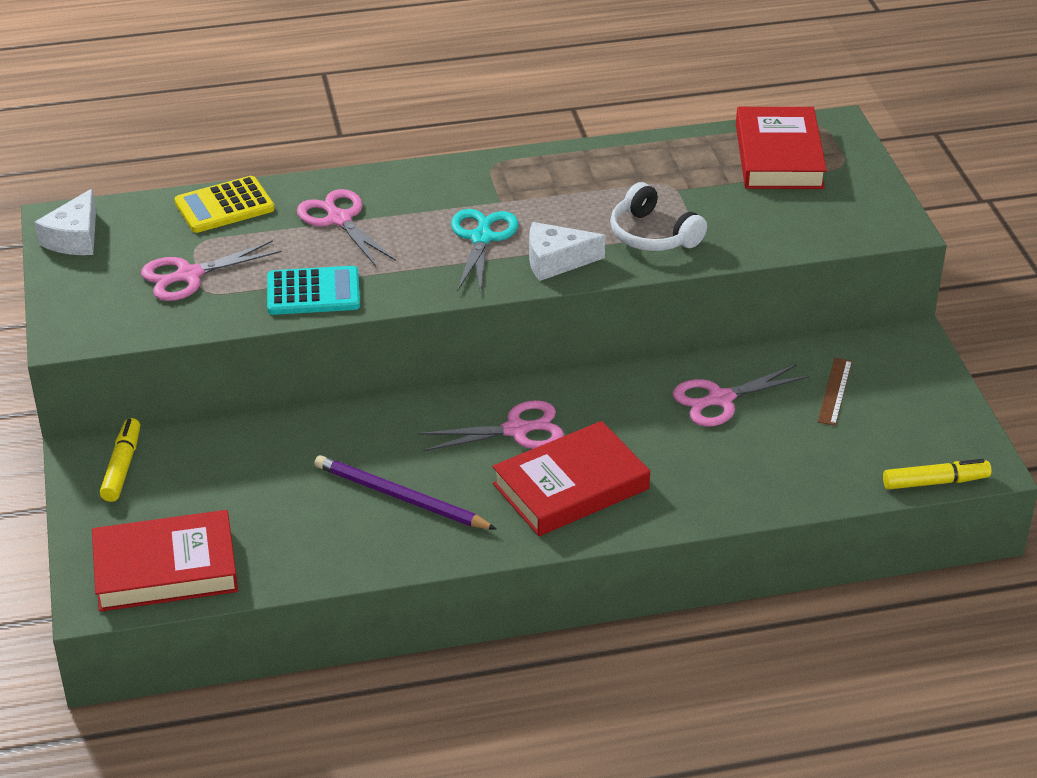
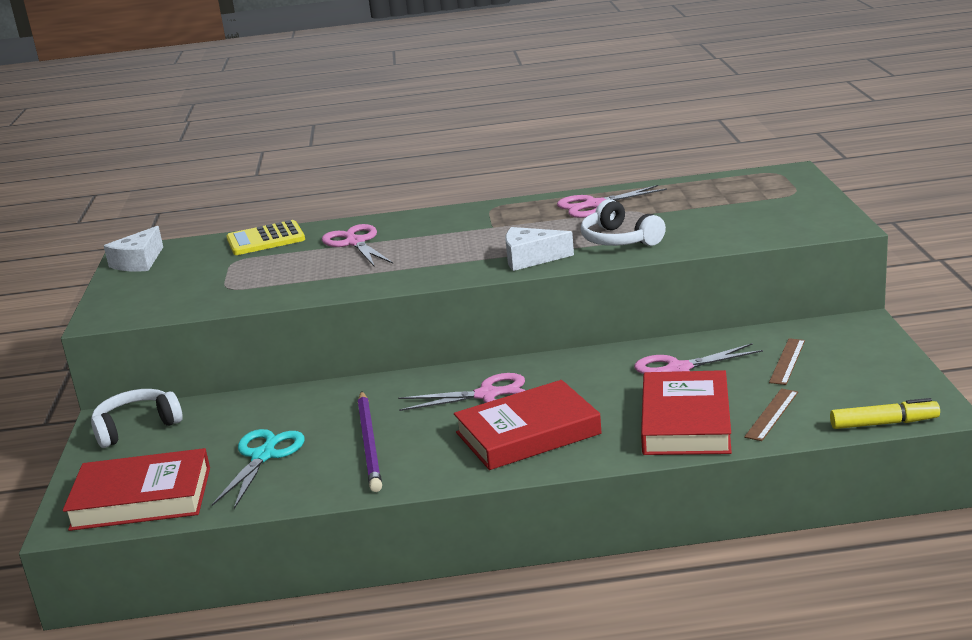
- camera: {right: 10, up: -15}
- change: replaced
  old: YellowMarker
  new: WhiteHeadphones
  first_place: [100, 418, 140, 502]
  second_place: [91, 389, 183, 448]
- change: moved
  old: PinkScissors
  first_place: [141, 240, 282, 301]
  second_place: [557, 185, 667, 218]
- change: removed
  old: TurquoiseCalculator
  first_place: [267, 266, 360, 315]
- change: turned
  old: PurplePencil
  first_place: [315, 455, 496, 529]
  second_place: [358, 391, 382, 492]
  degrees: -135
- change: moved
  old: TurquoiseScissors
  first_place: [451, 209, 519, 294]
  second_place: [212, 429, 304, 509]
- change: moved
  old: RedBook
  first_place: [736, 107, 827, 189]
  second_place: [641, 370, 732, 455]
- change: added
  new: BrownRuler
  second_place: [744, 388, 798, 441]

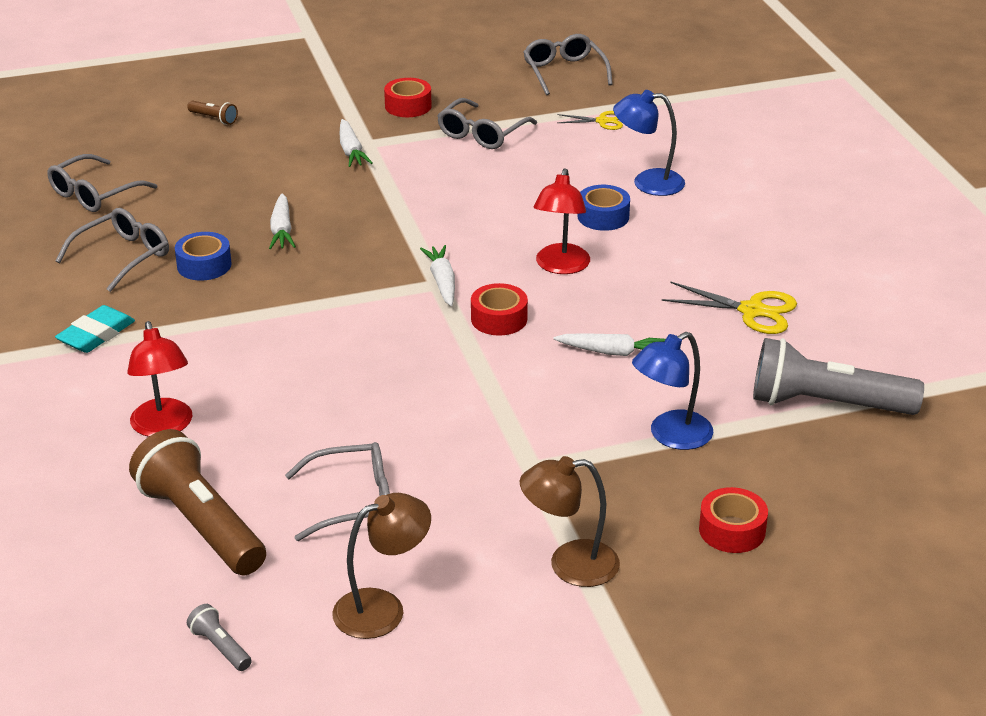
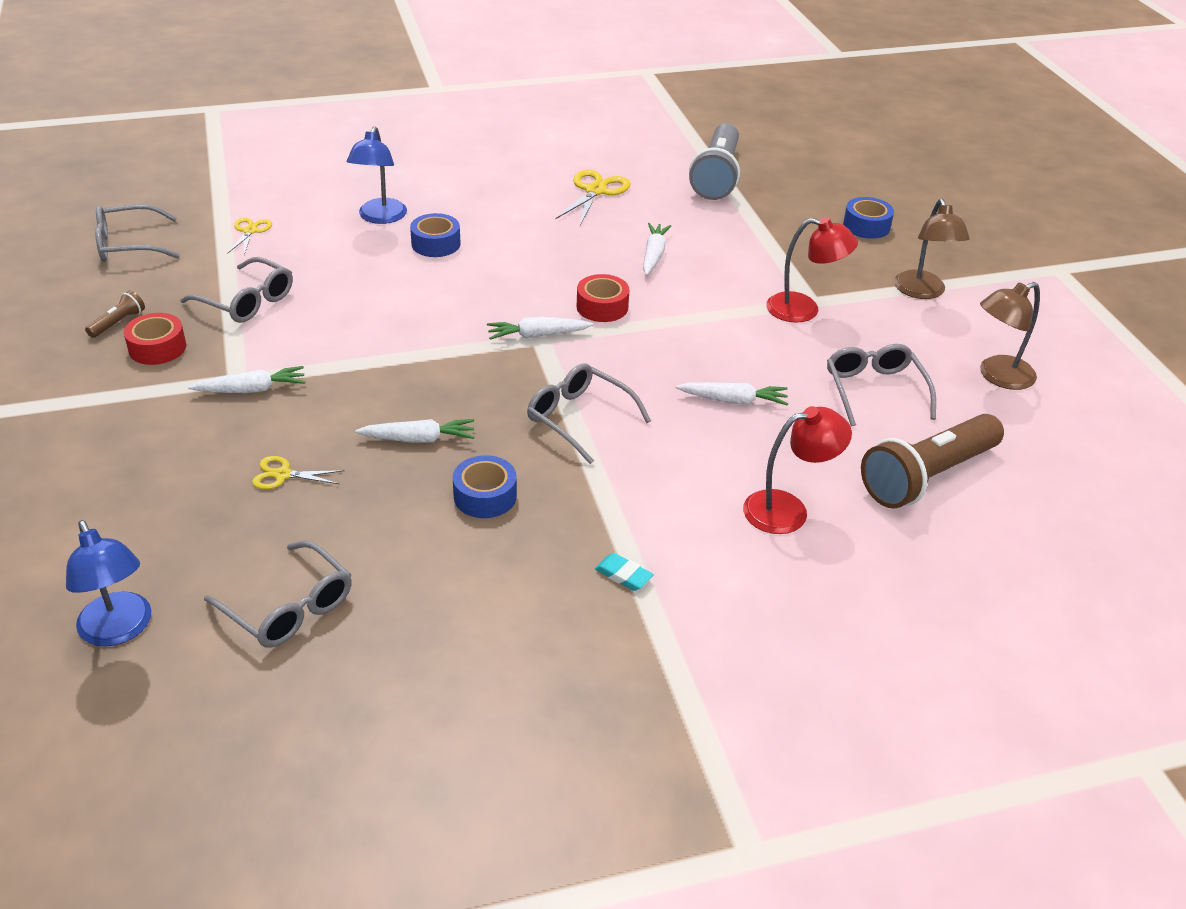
- camera: {right: -90, up: 5}
- change: resized
  old: TurquoiseEraser
  first_place: [55, 305, 135, 353]
  second_place: [595, 553, 654, 591]
  factor: 0.61
- change: moved
  old: GreyGlasses
  first_place: [56, 208, 169, 292]
  second_place: [527, 363, 651, 464]
- change: moved
  old: BrownFlashlight
  first_place: [187, 100, 238, 125]
  second_place: [85, 290, 145, 338]
- change: removed
  old: GreyFlashlight
  first_place: [187, 604, 252, 671]
- change: turned
  old: BrownLamp
  first_place: [332, 493, 431, 639]
  second_place: [980, 282, 1040, 390]
  degrees: -90
- change: moved
  old: RedLamp
  first_place: [534, 168, 590, 274]
  second_place: [766, 217, 858, 323]
- change: moved
  old: BlueLamp
  first_place: [632, 332, 713, 450]
  second_place: [66, 520, 151, 647]
- change: recoloured
  old: RedTape
  new: BlueTape
  first_place: [699, 487, 768, 553]
  second_place: [843, 197, 894, 239]
- change: added
  new: YellowScissors
  second_place: [252, 456, 344, 489]
- change: added
  new: WhiteCarrot
  second_place: [676, 382, 788, 406]

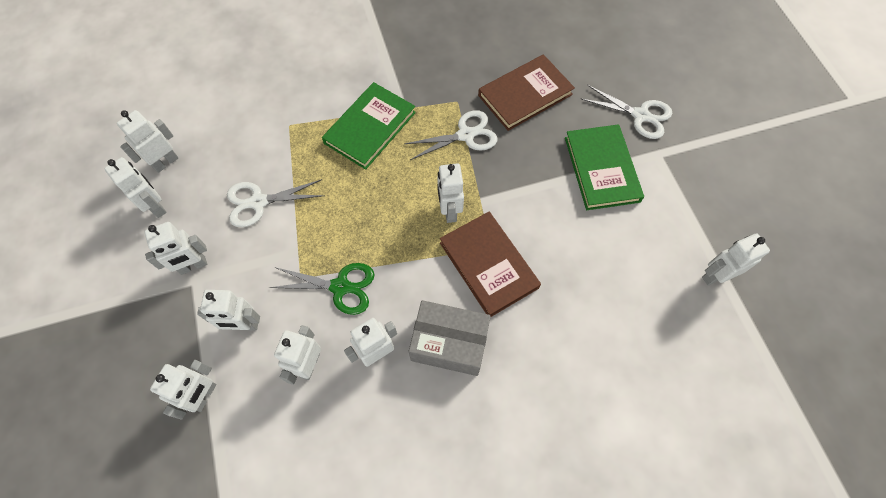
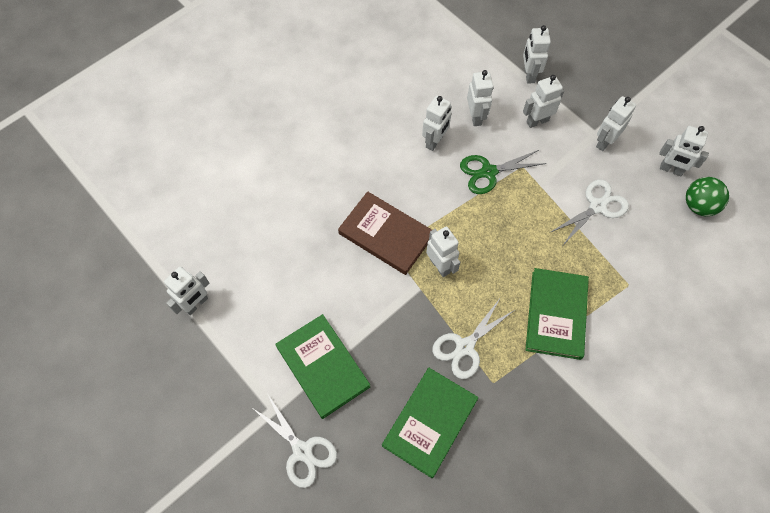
- camera: {right: 155, up: 0}
- change: replaced
  old: WhiteRobot
  new: GreenBall
  first_place: [117, 110, 178, 173]
  second_place: [686, 177, 729, 216]
- change: removed
  old: GreyBox
  first_place: [409, 300, 491, 376]
- change: recoloured
  old: BrownBook
  new: GreenBook
  first_place: [478, 54, 575, 131]
  second_place: [382, 367, 478, 478]
- change: turned
  old: WhiteScissors
  first_place: [581, 85, 672, 139]
  second_place: [254, 395, 337, 488]
  degrees: -135

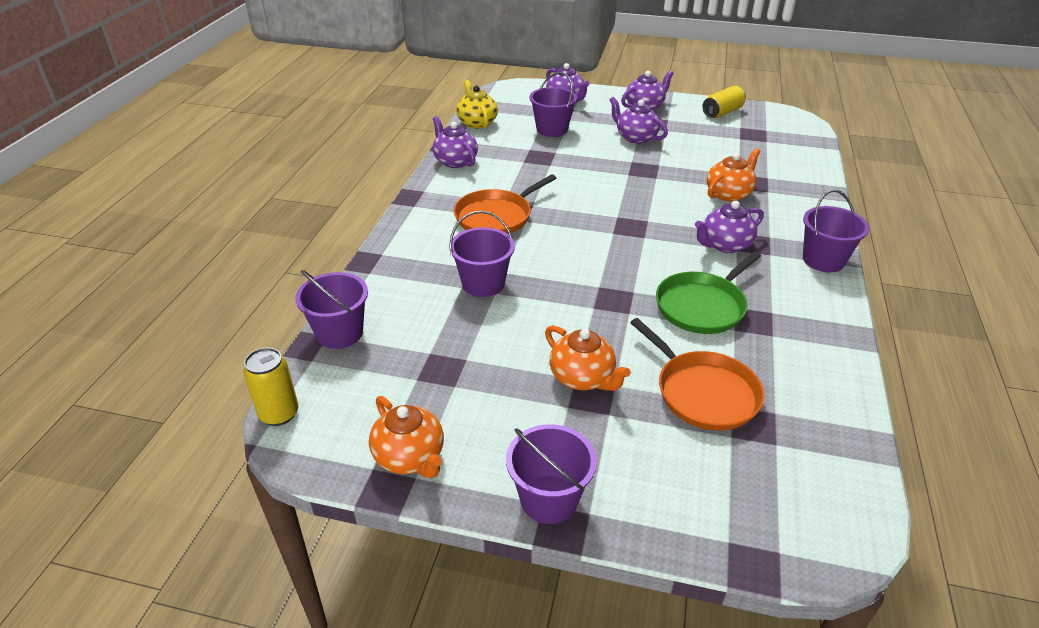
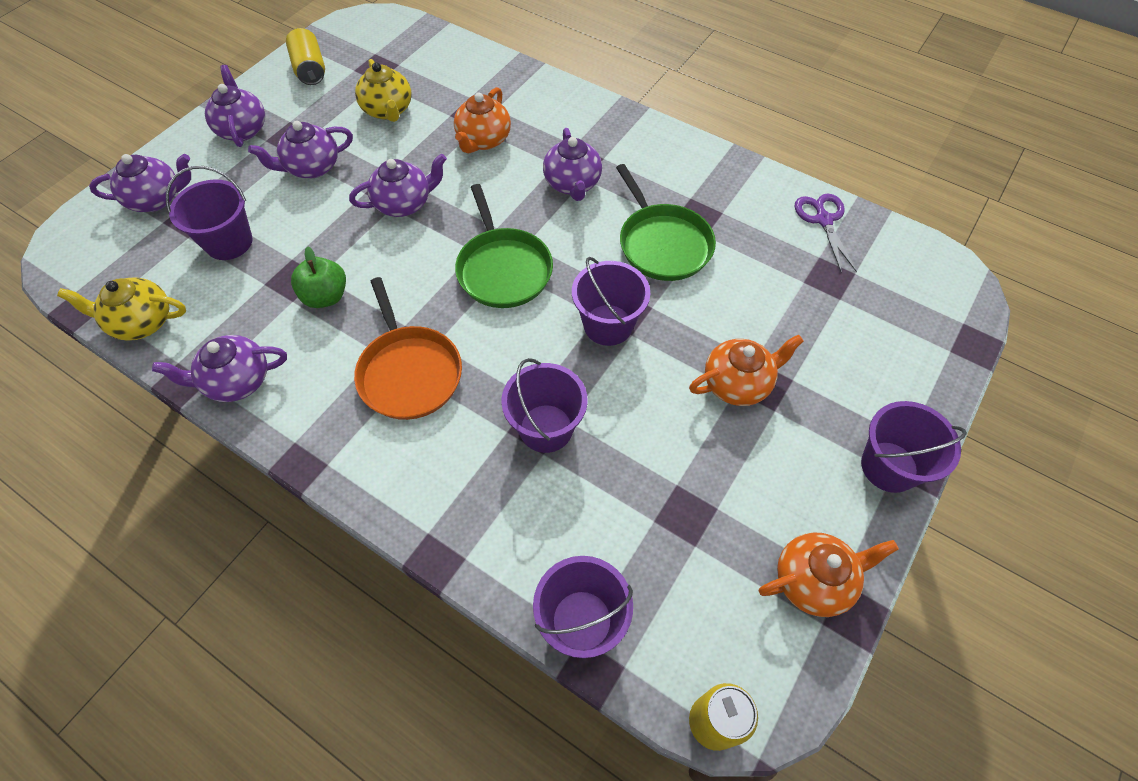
- camera: {right: -70, up: 20}
- change: removed
  old: OrangePan
  first_place: [630, 318, 765, 431]
- change: turned
  old: OrangeTeapot
  first_place: [707, 148, 760, 202]
  second_place: [454, 87, 511, 154]
  degrees: -135
- change: moved
  old: PurpleBucket
  first_place: [803, 190, 869, 273]
  second_place: [572, 257, 650, 346]
- change: added
  new: GreenApple
  second_place: [291, 246, 346, 308]
- change: added
  new: PurpleTeapot
  second_place: [349, 153, 447, 217]
- change: added
  new: YellowTeapot
  second_place: [355, 59, 412, 122]
- change: added
  new: GreenPan
  second_place: [455, 184, 553, 308]
- change: added
  new: PurpleScissors
  second_place: [795, 194, 857, 273]

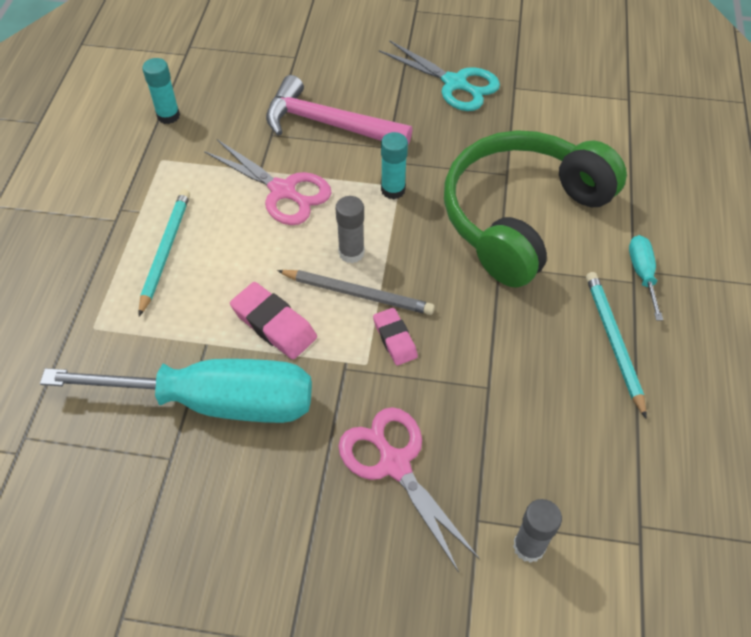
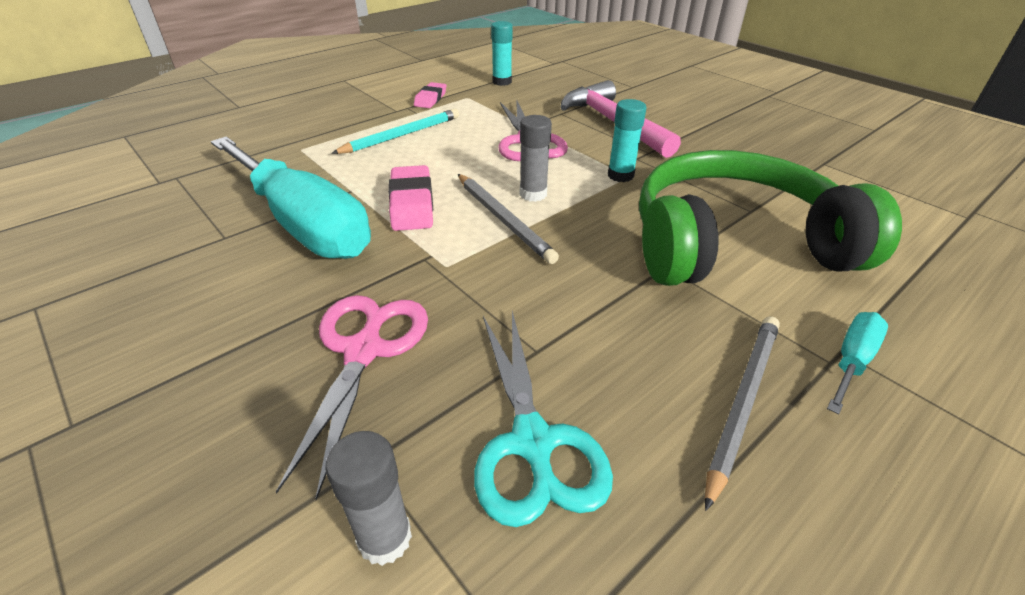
- camera: {right: 40, up: -15}
- change: moved
  old: PinkEraser
  first_place: [373, 308, 418, 365]
  second_place: [414, 82, 446, 108]
- change: moved
  old: TurquoiseScissors
  first_place: [379, 40, 500, 111]
  second_place: [474, 311, 613, 527]
- change: recoloured
  old: TurquoisePencil
  new: GreyPencil
  first_place: [586, 272, 647, 419]
  second_place: [705, 316, 780, 511]

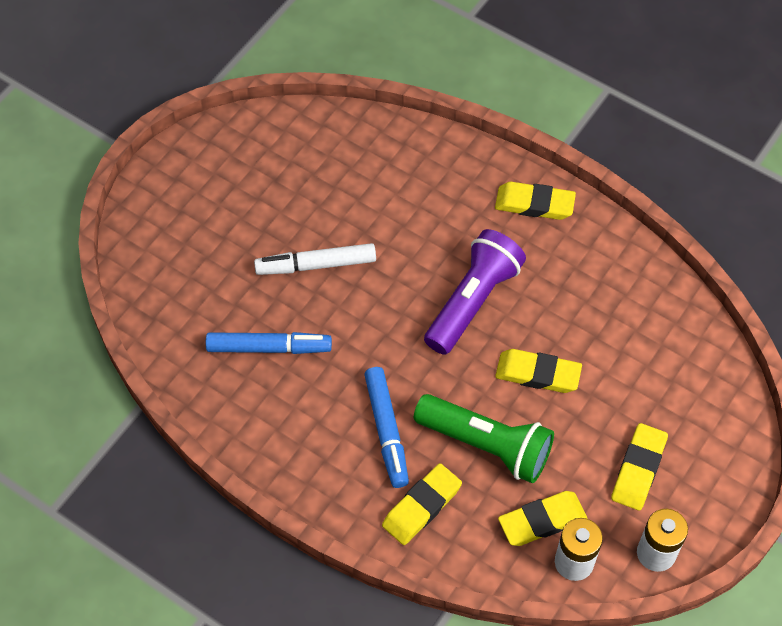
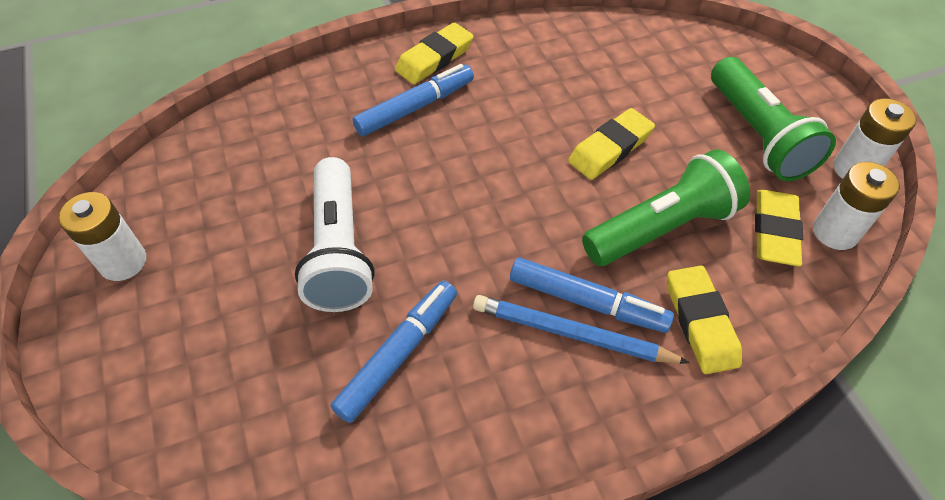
- camera: {right: -55, up: -5}
- change: replaced
  old: WhiteMarker
  new: WhiteFlashlight
  first_place: [254, 243, 376, 275]
  second_place: [295, 157, 375, 312]
- change: removed
  old: PurpleFlashlight
  first_place: [424, 229, 526, 355]
- change: replaced
  old: YellowEraser
  new: GreenFlashlight
  first_place: [611, 423, 668, 511]
  second_place: [711, 57, 836, 181]
- change: added
  new: WhiteBattery
  second_place: [58, 192, 146, 281]
- change: added
  new: BlueMarker
  second_place: [352, 64, 474, 136]
- change: added
  new: BluePencil
  second_place: [473, 295, 690, 364]

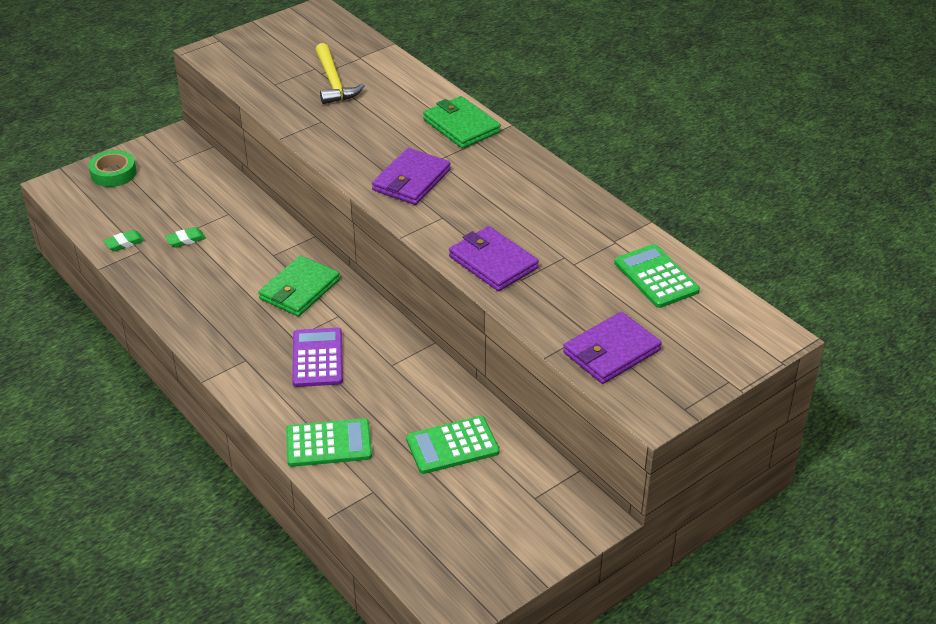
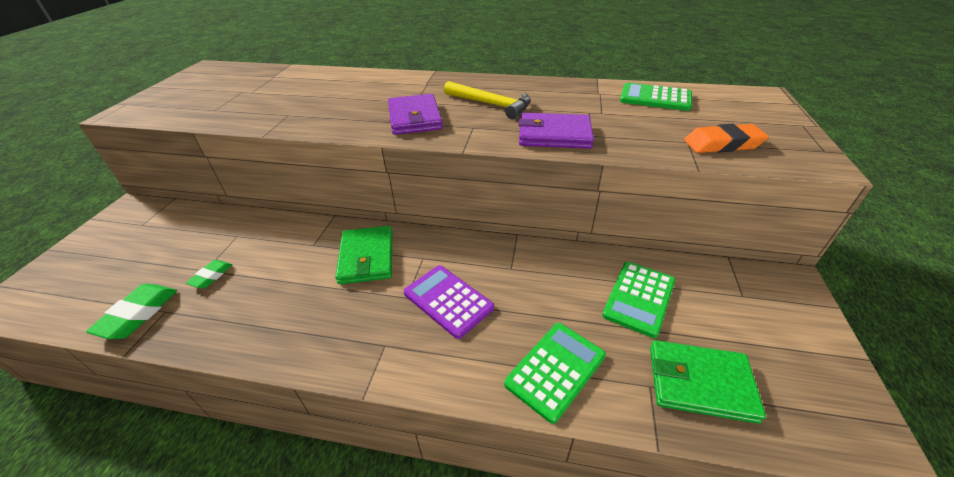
- camera: {right: -40, up: 0}
- change: removed
  old: GreenTape
  first_place: [89, 150, 137, 187]
- change: resized
  old: GreenEraser
  first_place: [103, 230, 145, 251]
  second_place: [86, 284, 177, 339]
  factor: 1.65
- change: moved
  old: YellowHammer
  first_place: [315, 43, 365, 104]
  second_place: [444, 81, 531, 119]
- change: moved
  old: GreenWallet
  first_place: [423, 96, 501, 149]
  second_place: [650, 340, 766, 424]
- change: replaced
  old: PurpleWallet
  new: OrangeEraser
  first_place: [563, 312, 662, 384]
  second_place: [684, 124, 769, 153]

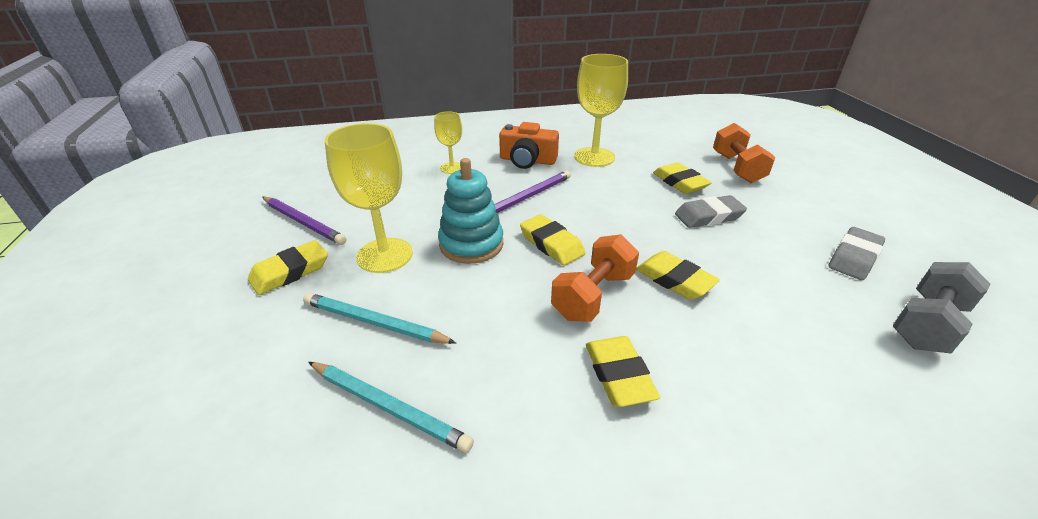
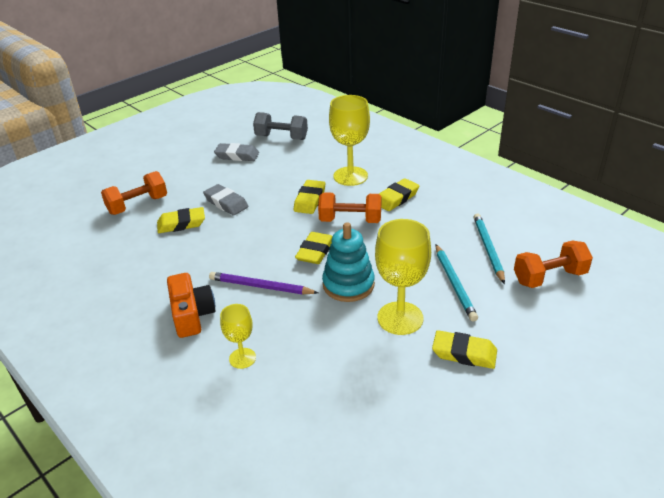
- camera: {right: -120, up: 0}
- change: removed
  old: PurplePencil
  first_place: [262, 197, 346, 245]
- change: moved
  old: YellowGoblet
  first_place: [574, 54, 628, 167]
  second_place: [329, 95, 370, 186]
- change: turned
  old: YellowEraser
  first_place: [653, 162, 712, 194]
  second_place: [157, 207, 205, 233]
  degrees: 45
- change: added
  new: OrangeDumbbell
  second_place: [514, 240, 593, 288]

